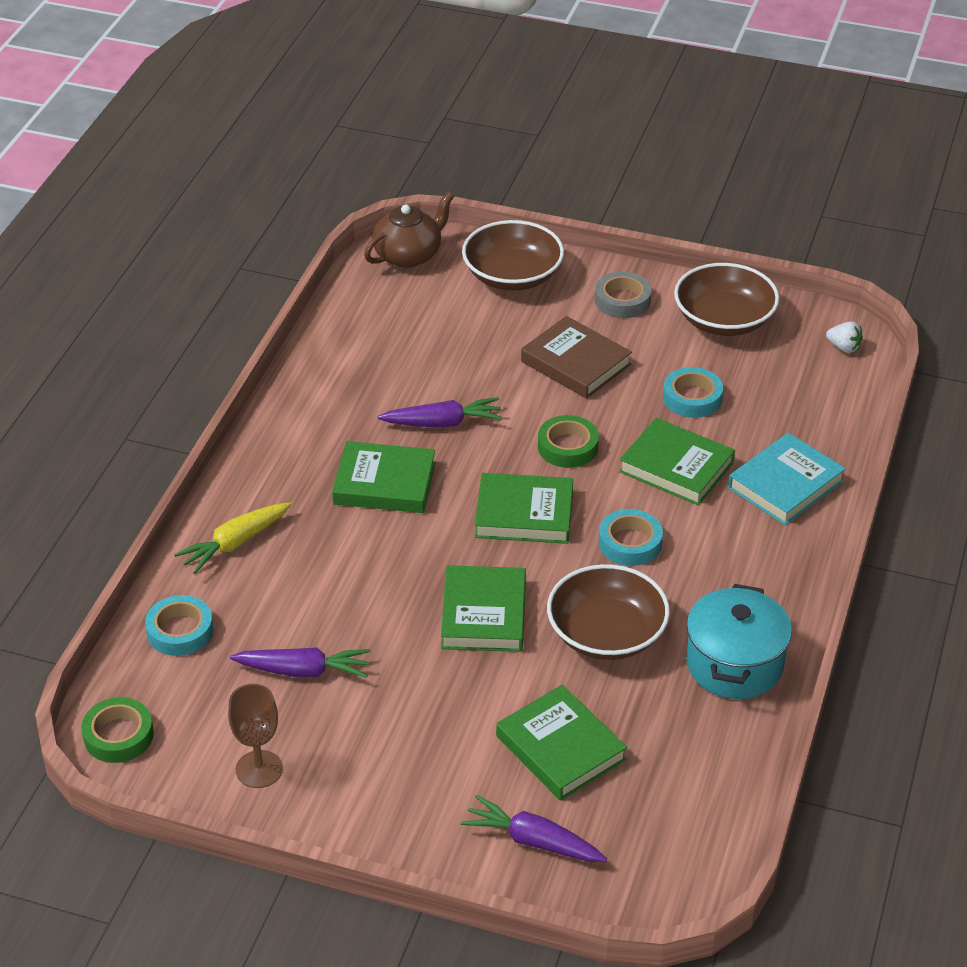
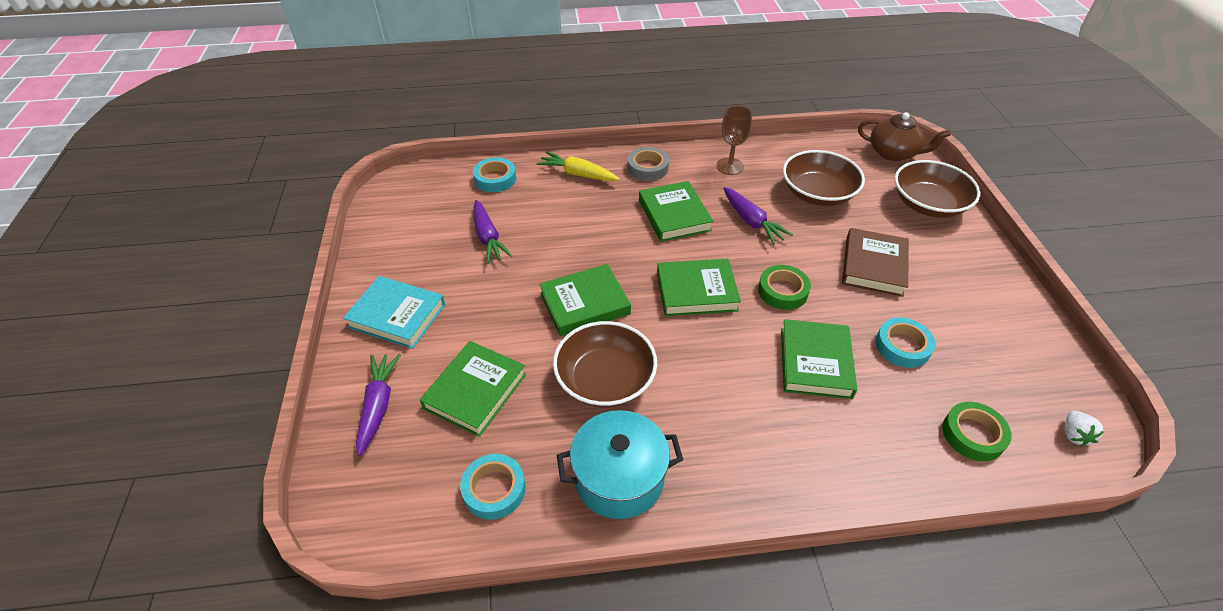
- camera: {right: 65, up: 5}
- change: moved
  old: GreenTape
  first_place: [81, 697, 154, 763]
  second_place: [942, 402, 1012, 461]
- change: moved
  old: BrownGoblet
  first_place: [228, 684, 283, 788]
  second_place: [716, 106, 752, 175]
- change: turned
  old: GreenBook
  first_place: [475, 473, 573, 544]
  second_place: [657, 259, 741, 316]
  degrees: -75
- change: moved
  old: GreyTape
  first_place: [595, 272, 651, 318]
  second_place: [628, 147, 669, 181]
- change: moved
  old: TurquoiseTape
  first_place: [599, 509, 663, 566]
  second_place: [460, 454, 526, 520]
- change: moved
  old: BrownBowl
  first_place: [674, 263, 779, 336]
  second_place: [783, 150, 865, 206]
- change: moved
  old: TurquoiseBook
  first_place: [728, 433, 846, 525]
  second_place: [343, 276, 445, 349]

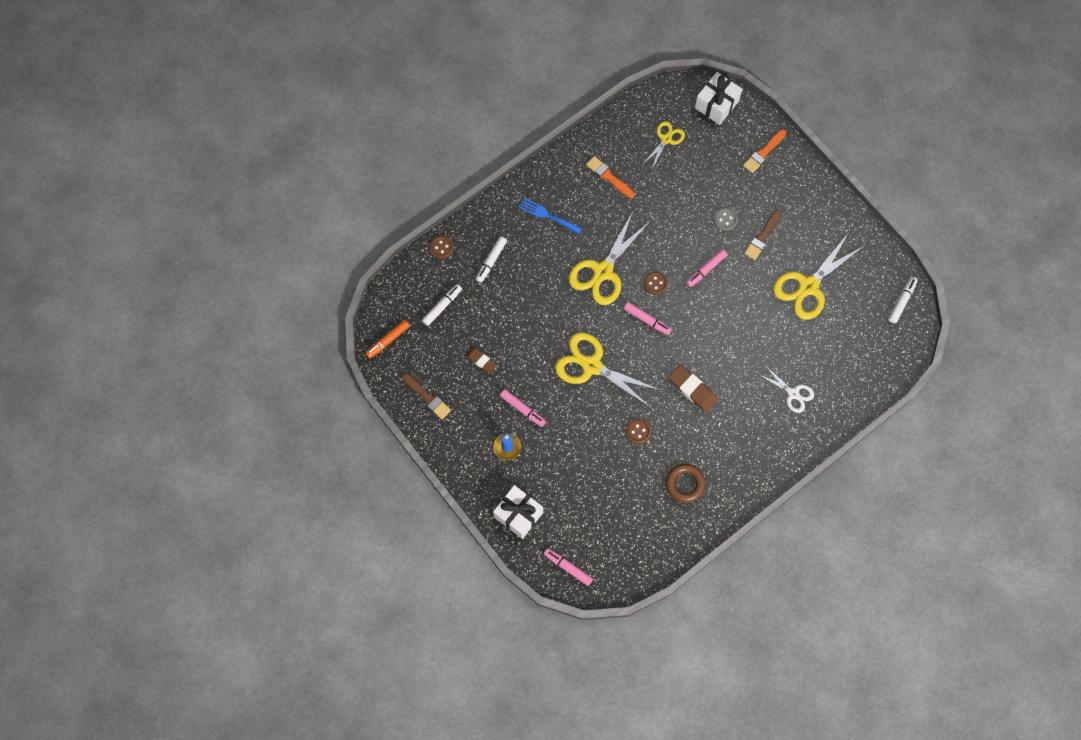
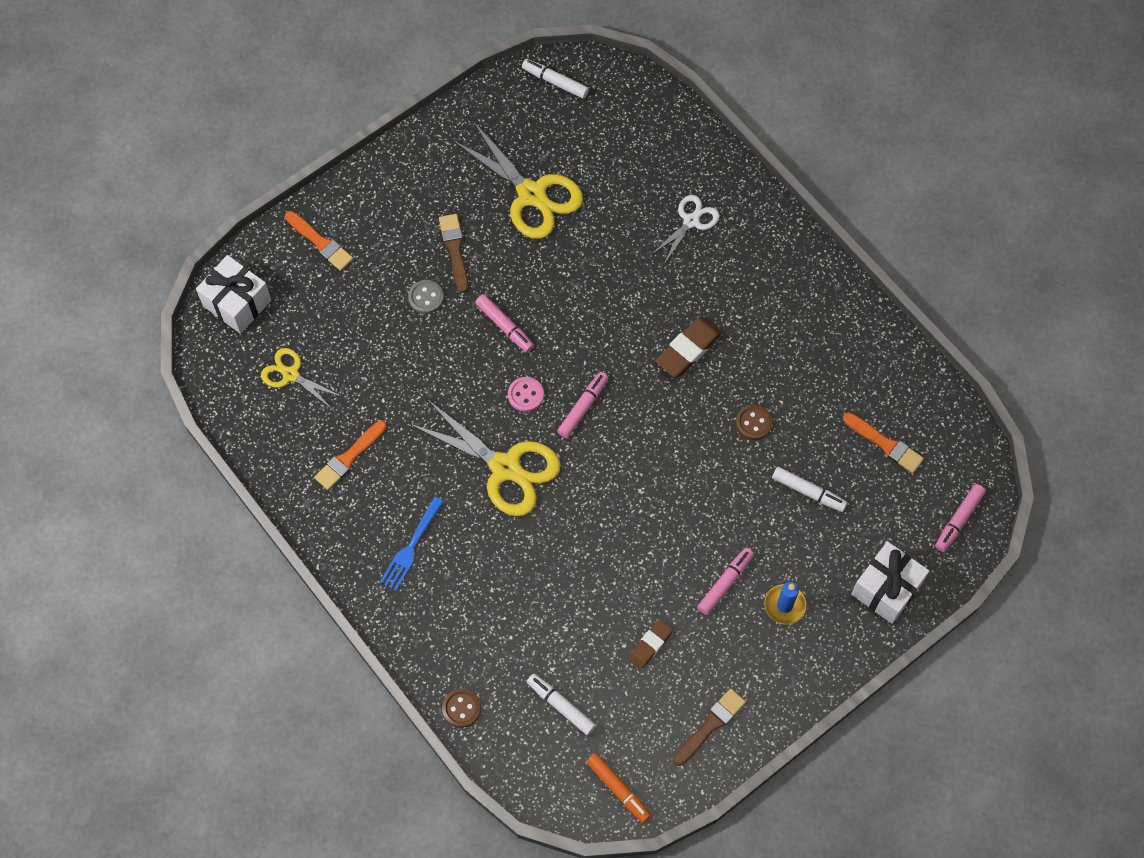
- camera: {right: -90, up: -5}
- change: moved
  old: WhiteMarker
  first_place: [476, 237, 507, 283]
  second_place: [772, 467, 847, 512]
- change: removed
  old: YellowScissors
  first_place: [555, 332, 660, 408]
- change: recoloured
  old: BrownButton
  new: PinkButton
  first_place: [644, 271, 668, 295]
  second_place: [508, 377, 544, 412]
- change: removed
  old: BrownRing
  first_place: [666, 464, 705, 503]
- change: turned
  old: BrownBrush
  first_place: [744, 210, 782, 260]
  second_place: [439, 214, 468, 293]
  degrees: -135
- change: added
  new: OrangeBrush
  second_place: [843, 412, 924, 473]

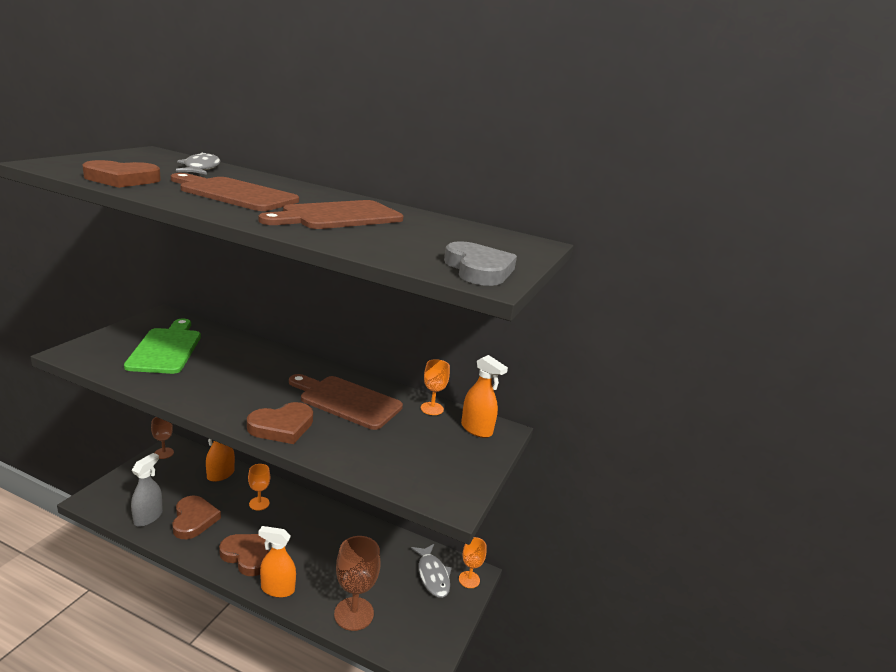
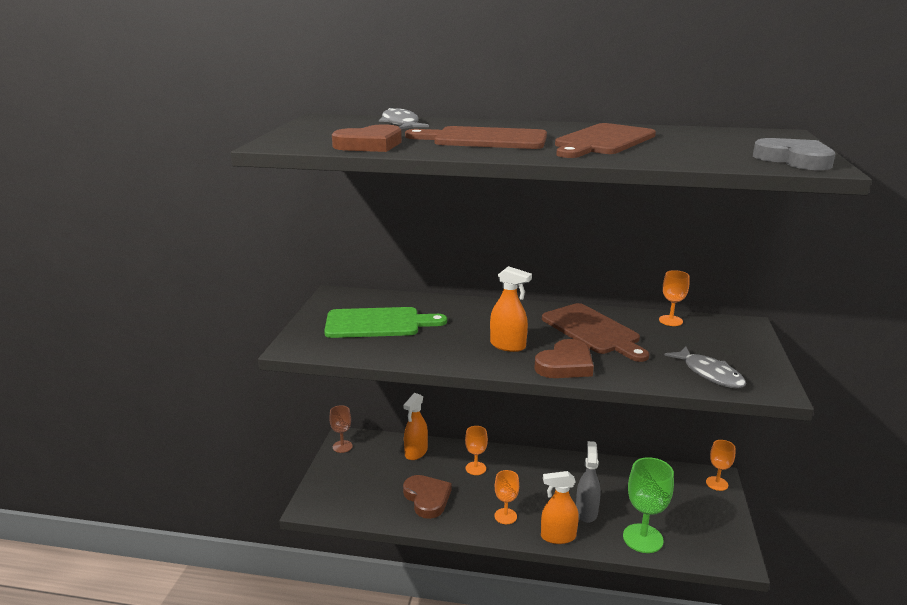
- camera: {right: -10, up: 0}
- change: turned
  old: GreenCuttingBoard
  first_place: [124, 319, 201, 374]
  second_place: [324, 307, 447, 338]
  degrees: 105
- change: moved
  old: GreySprayBottle
  first_place: [131, 453, 163, 527]
  second_place: [576, 441, 601, 523]
- change: replaced
  old: BrownHeart
  new: OrangeGoblet
  first_place: [219, 534, 269, 576]
  second_place: [494, 470, 519, 524]
- change: turned
  old: BrownCuttingBoard
  first_place: [289, 374, 403, 430]
  second_place: [542, 303, 649, 362]
  degrees: -135
- change: recoloured
  old: BrownGoblet
  new: GreenGoblet
  first_place: [334, 536, 381, 631]
  second_place: [623, 457, 674, 553]
- change: moved
  old: GreyFish
  first_place: [411, 544, 452, 598]
  second_place: [664, 346, 746, 388]
- change: moved
  old: OrangeSprayBottle
  first_place: [461, 355, 508, 438]
  second_place: [490, 266, 532, 352]

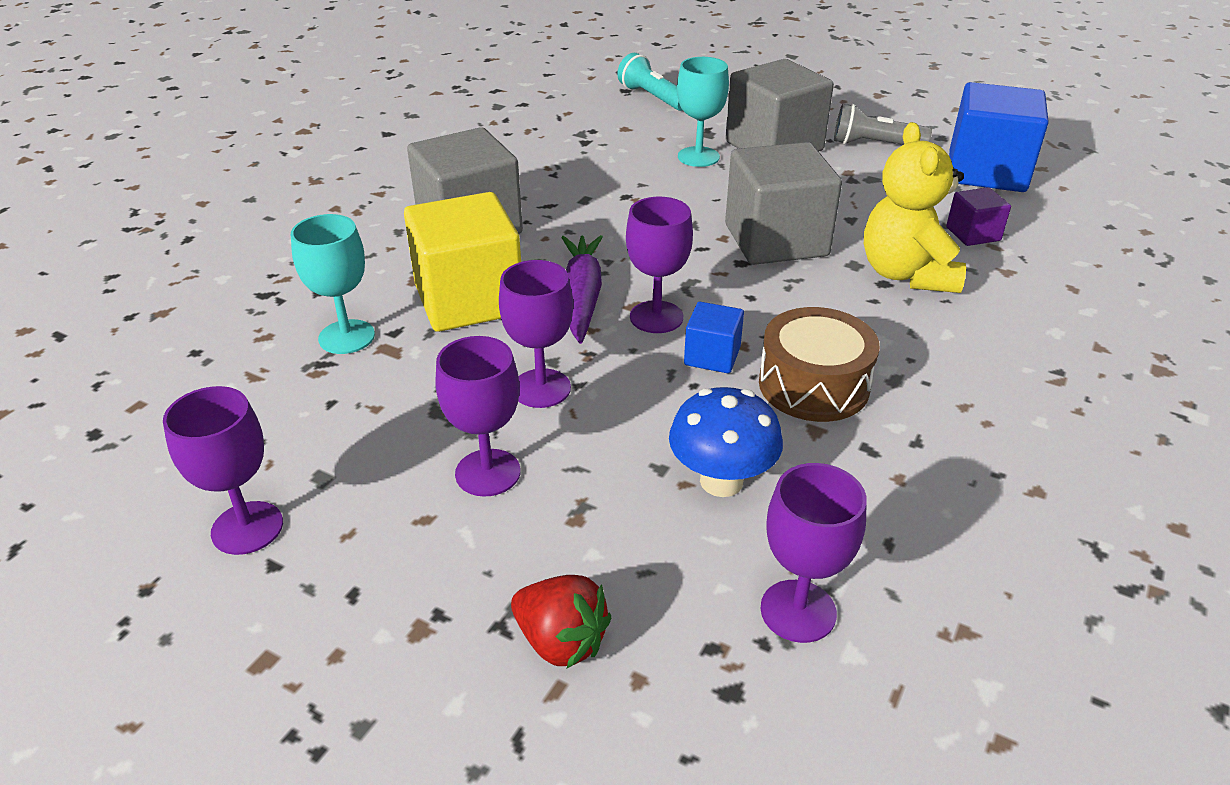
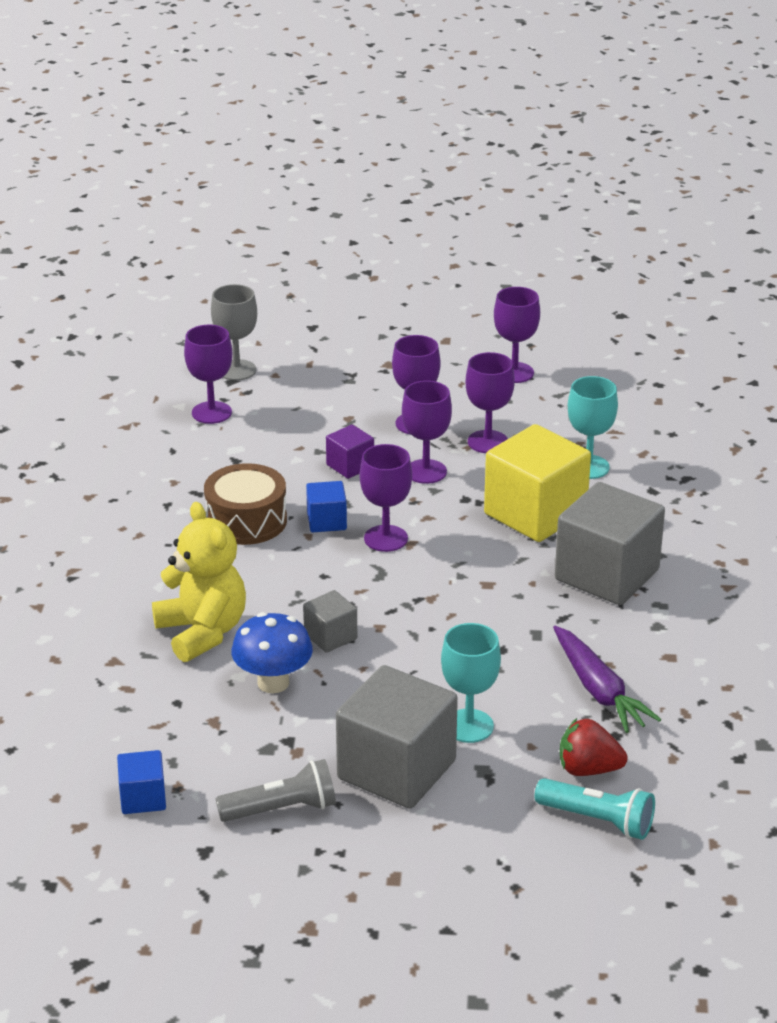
- camera: {right: 155, up: -5}
- change: moved
  old: RedStrawberry
  first_place: [511, 575, 611, 668]
  second_place: [560, 718, 628, 776]
- change: moved
  old: PurpleCarrot
  first_place: [561, 235, 603, 344]
  second_place: [553, 626, 661, 733]
- change: moved
  old: BlueMushroom
  first_place: [669, 387, 783, 497]
  second_place: [231, 612, 313, 693]
- change: resized
  old: GreyCube
  first_place: [725, 142, 842, 265]
  second_place: [303, 590, 357, 653]
  factor: 0.48
- change: moved
  old: PurpleCube
  first_place: [946, 187, 1011, 246]
  second_place: [326, 425, 374, 479]
- change: resized
  old: BlueCube
  first_place: [949, 82, 1048, 192]
  second_place: [117, 750, 166, 814]
  factor: 0.48
- change: added
  new: GreyGoblet
  second_place: [211, 284, 257, 381]
- change: added
  new: PurpleGoblet
  second_place: [466, 352, 515, 453]

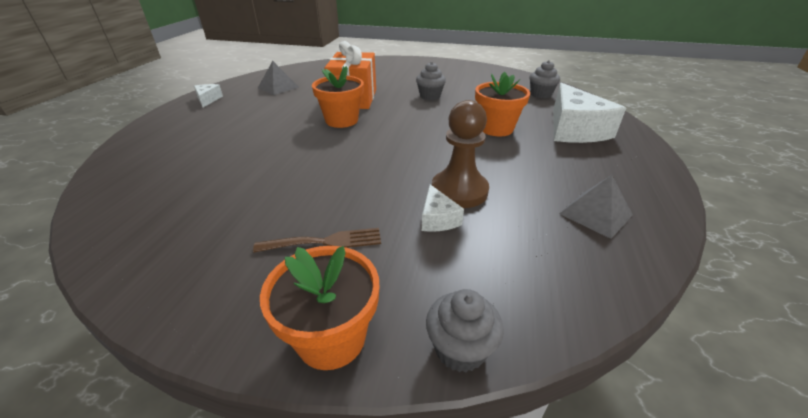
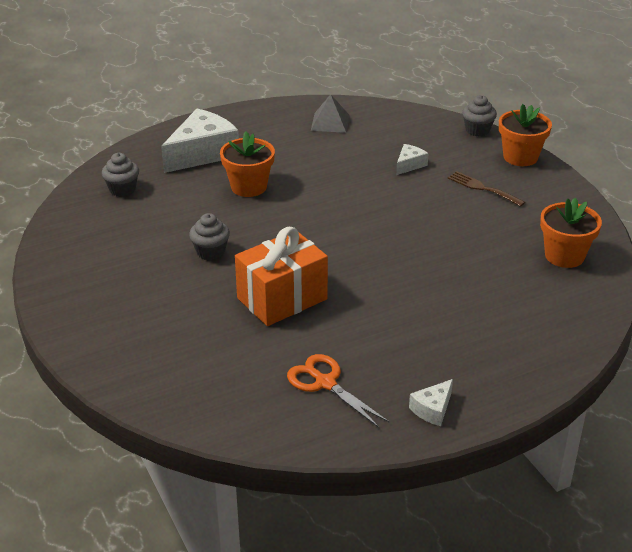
- camera: {right: -130, up: 0}
- change: replaced
  old: GreyPyramid
  new: OrangeScissors
  first_place: [258, 61, 299, 95]
  second_place: [287, 354, 389, 428]
- change: moved
  old: OrangeFlowerPot
  first_place: [312, 66, 364, 128]
  second_place: [540, 198, 602, 268]
- change: removed
  old: BrownPawn
  first_place: [432, 100, 489, 208]

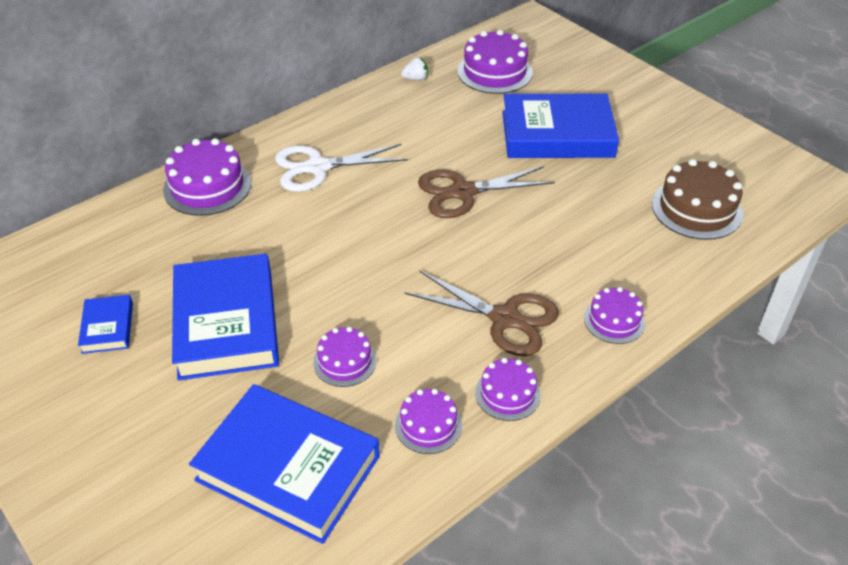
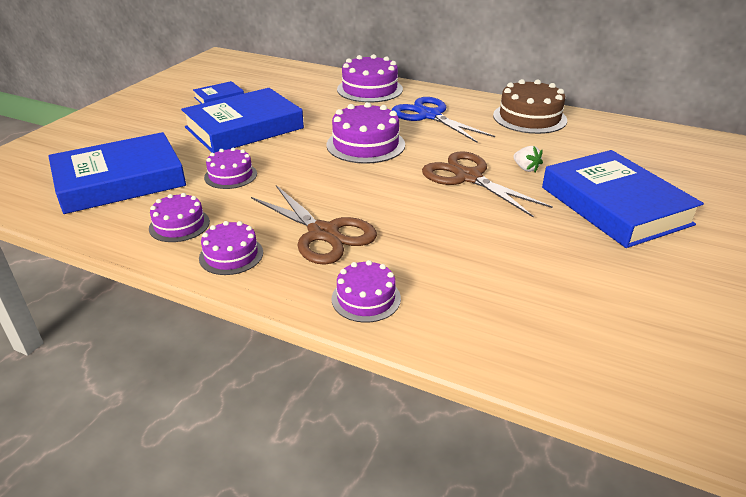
- camera: {right: 65, up: -10}
- change: turned
  old: BlueBook
  first_place: [189, 384, 380, 544]
  second_place: [48, 132, 186, 214]
  degrees: 60
- change: recoloured
  old: WhiteScissors
  new: BlueScissors
  first_place: [275, 144, 407, 192]
  second_place: [392, 97, 495, 143]
- change: moved
  old: WhiteStrawberry
  first_place: [401, 57, 428, 81]
  second_place: [514, 146, 543, 172]
- change: turned
  old: BrownScissors
  first_place: [404, 270, 559, 356]
  second_place: [251, 185, 377, 265]
  degrees: -45
- change: moved
  old: PurpleCake
  first_place: [457, 30, 533, 94]
  second_place: [327, 102, 405, 164]
- change: moved
  old: BrownCake
  first_place: [652, 159, 743, 240]
  second_place: [493, 79, 567, 134]

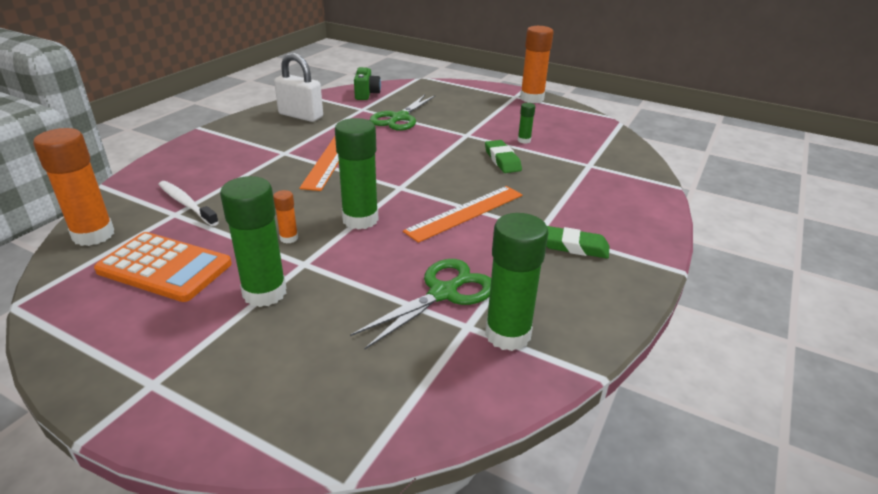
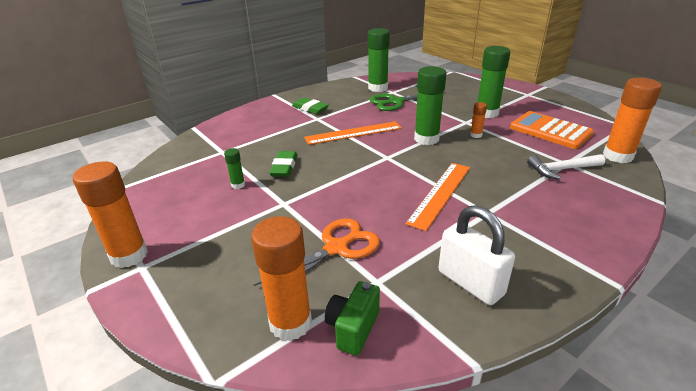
- camera: {right: -155, up: 0}
- change: replaced
  old: WhiteToothbrush
  new: WhiteHammer
  first_place: [158, 181, 219, 226]
  second_place: [527, 154, 605, 179]
- change: recoloured
  old: GreenScissors
  new: OrangeScissors
  first_place: [370, 95, 436, 131]
  second_place: [254, 219, 380, 298]
- change: added
  new: OrangeGlueStick
  second_place: [251, 216, 312, 341]

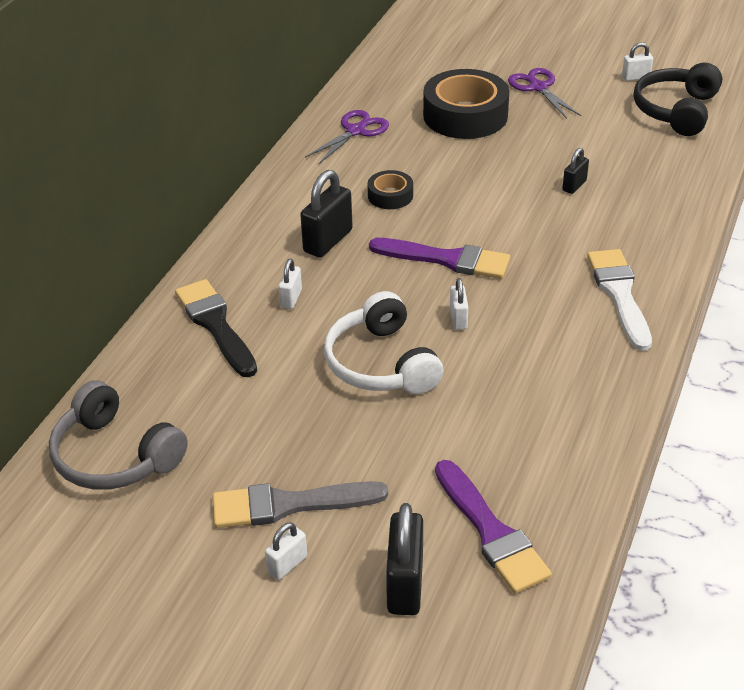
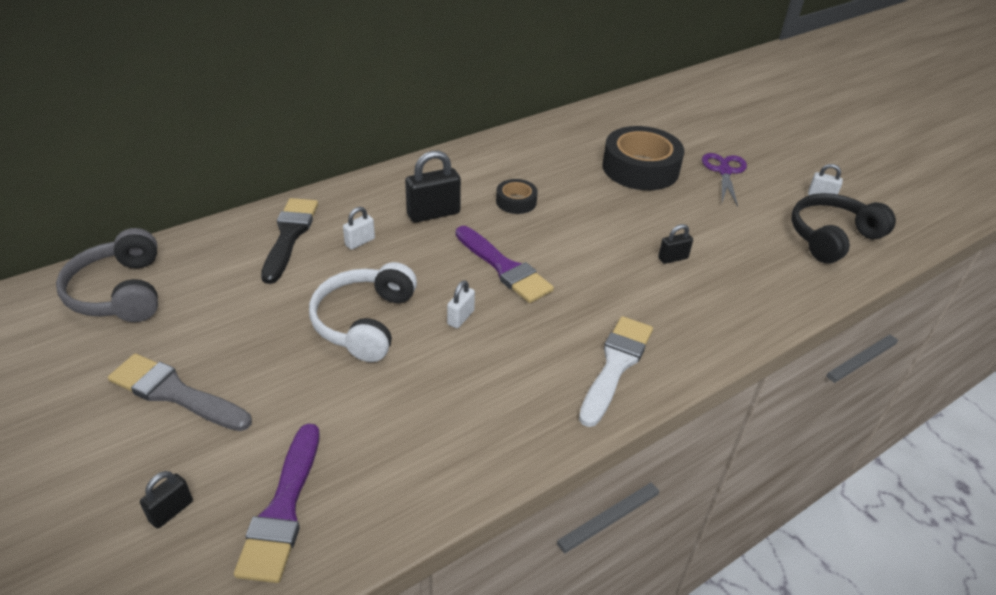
- camera: {right: 30, up: 0}
- change: removed
  old: WhitePadlock
  first_place: [265, 522, 307, 580]
- change: removed
  old: PurpleScissors
  first_place: [305, 110, 389, 165]
- change: resized
  old: BlackPadlock
  first_place: [386, 503, 423, 615]
  second_place: [140, 471, 193, 529]
  factor: 0.55

